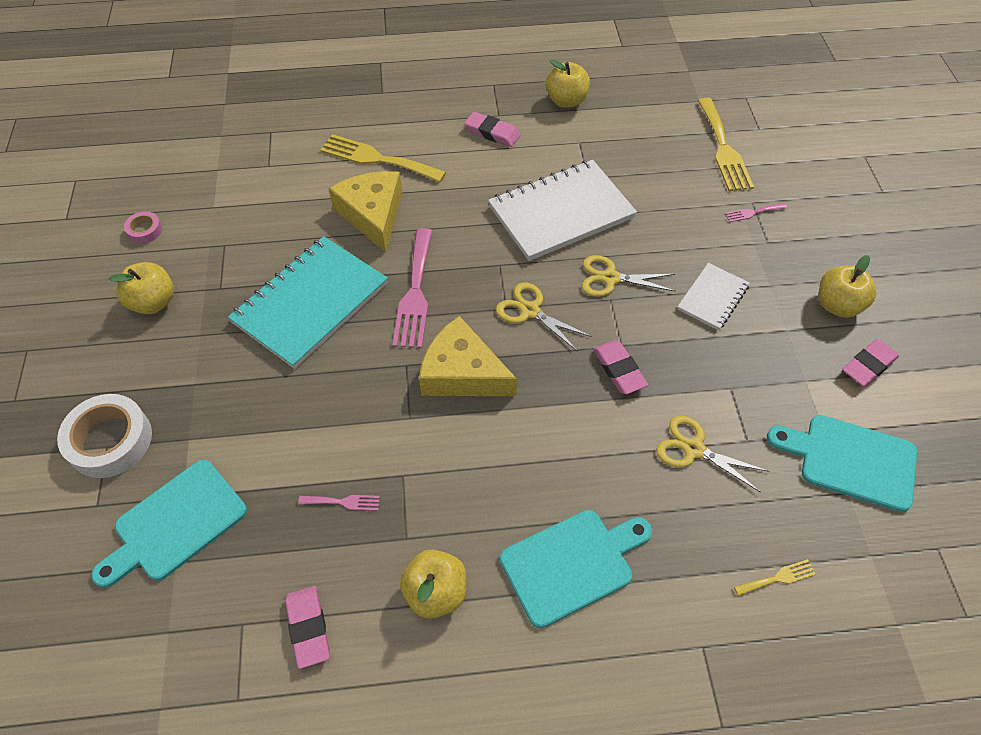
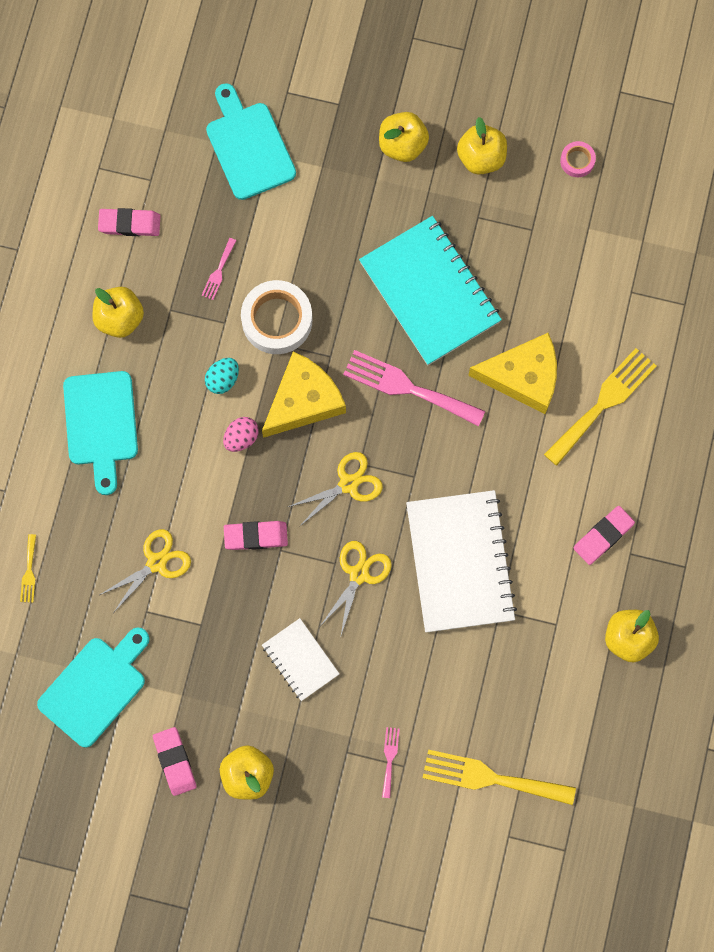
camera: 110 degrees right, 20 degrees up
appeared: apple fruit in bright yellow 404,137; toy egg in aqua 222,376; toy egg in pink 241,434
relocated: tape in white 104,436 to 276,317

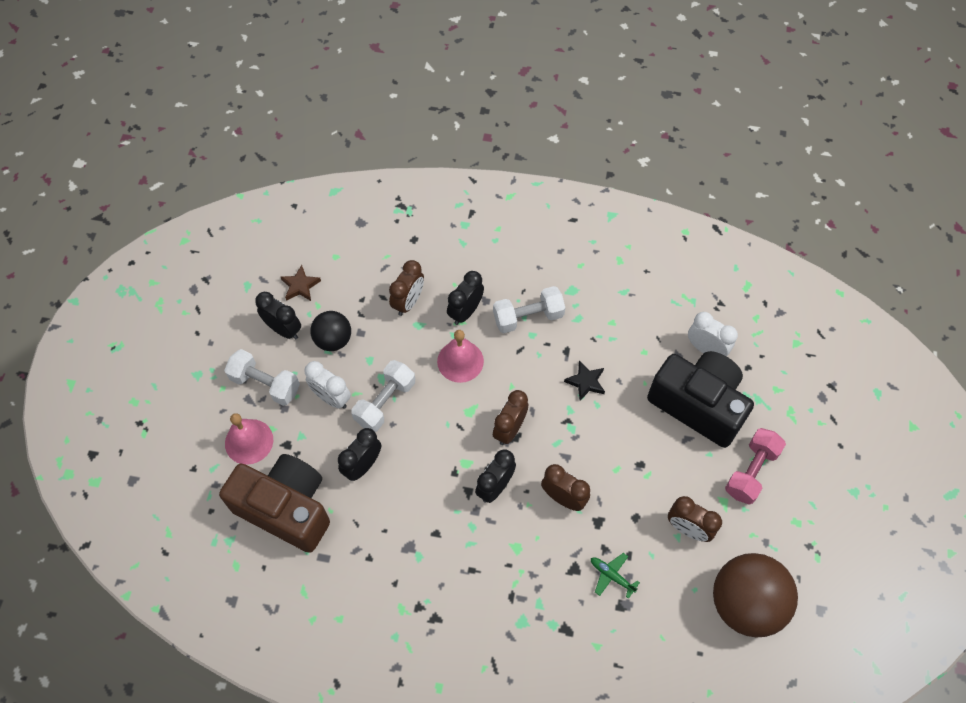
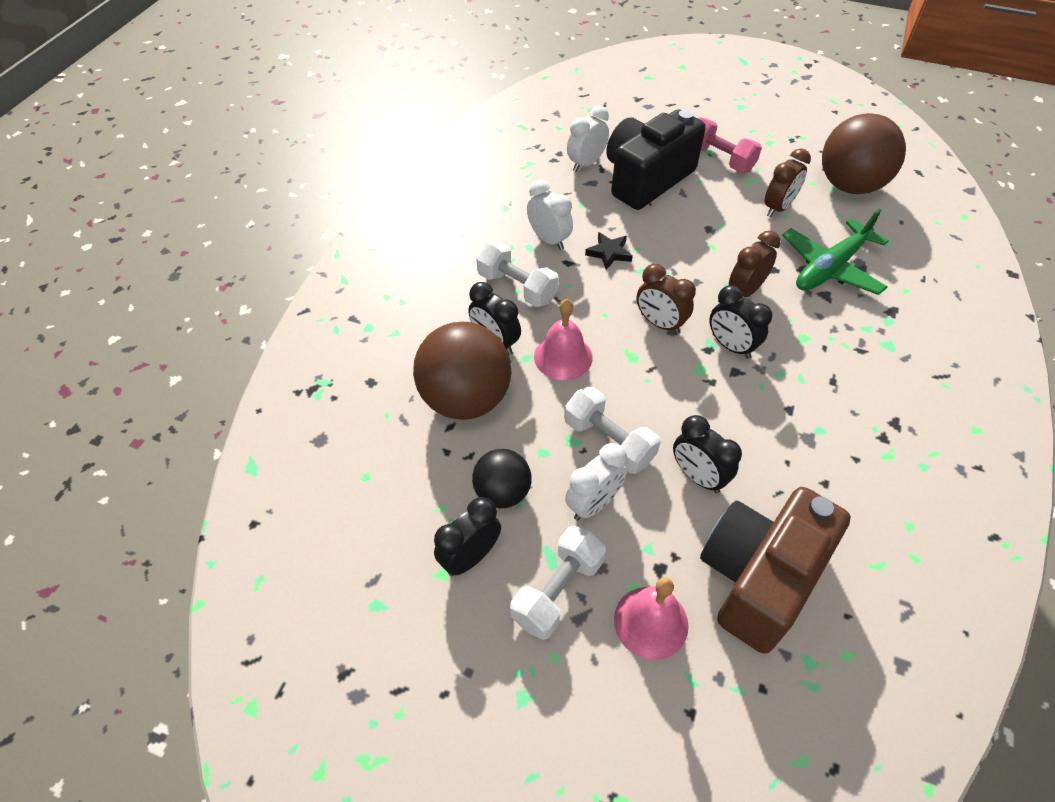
camera: 80 degrees left, 10 degrees down
missing: star shape in brown 301,283
appeared: clock in white 550,215
exchanged: clock in brown 406,288 to sphere in brown 462,371
spun: hand weight in white 529,309 = 517,274 45 degrees counterclockwise
size: plane in emerald 615,576 = 835,252 x2.17

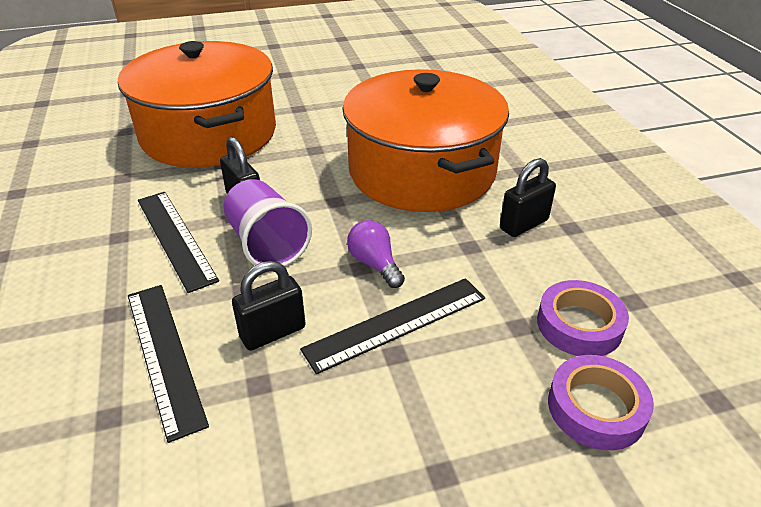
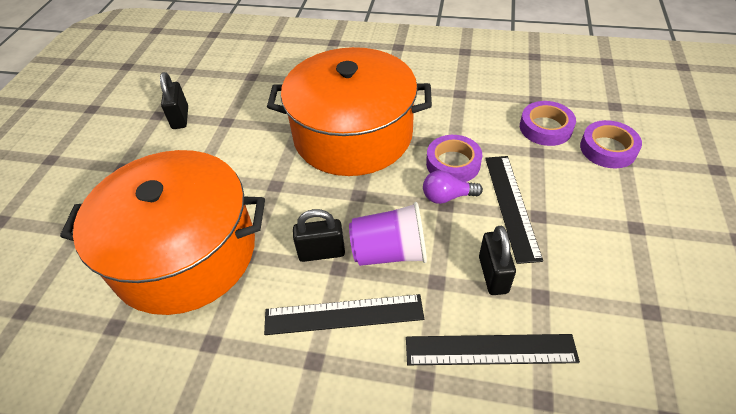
camera: 60 degrees left, 10 degrees up
appeared: tape in purple 454,158
relocated: small lock in ebony 528,197 to 174,100

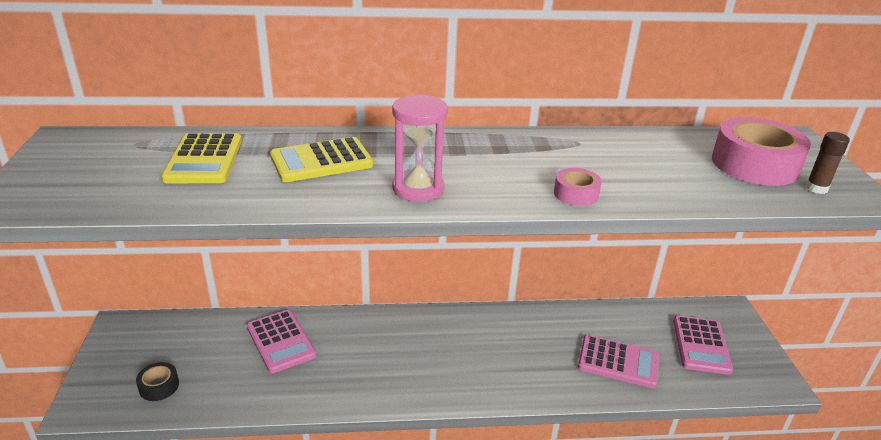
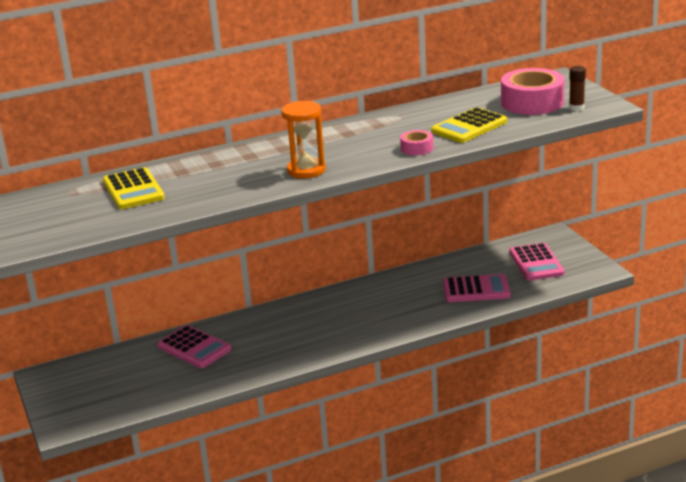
camera: 15 degrees left, 5 degrees down
missing: tape in ebony 157,381
relocated: adding machine in bright yellow 322,159 to 469,125
colour: hourglass in pink 420,148 to hourglass in orange 303,139

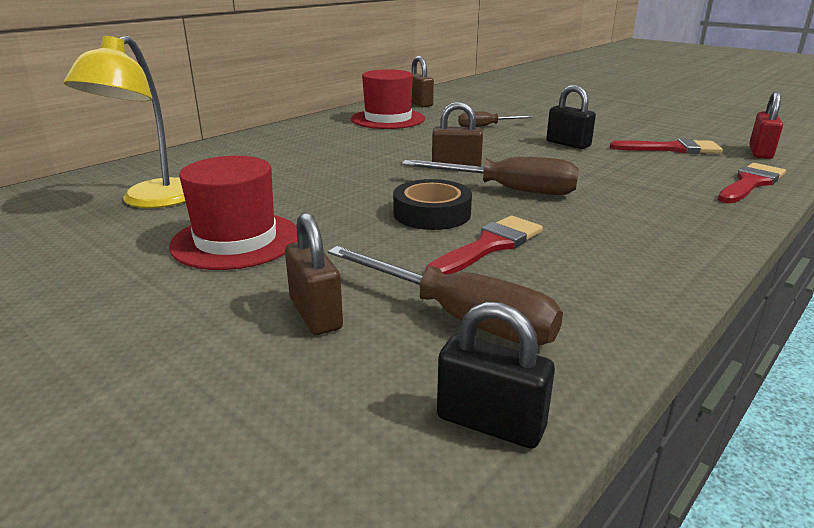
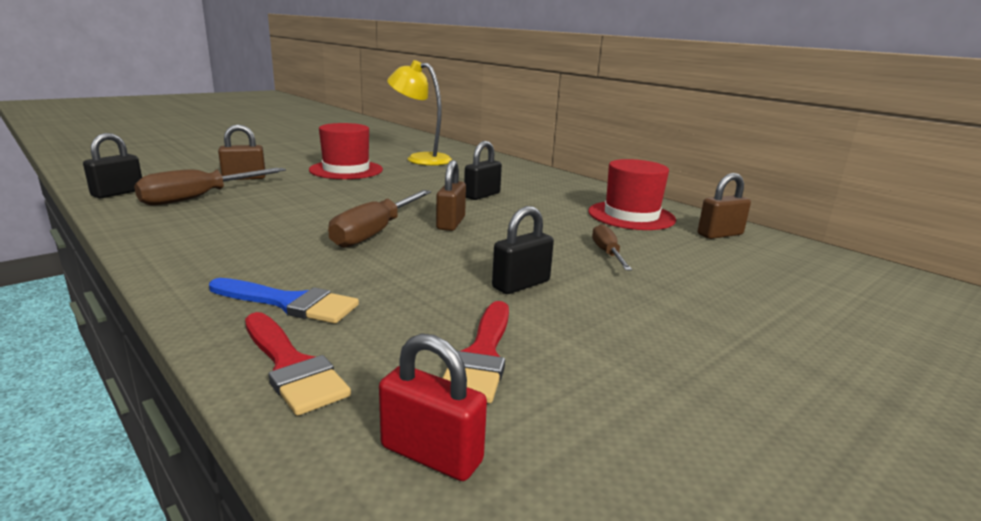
camera: 95 degrees right, 5 degrees down
missing: tape in ebony 432,204; brush in scarlet 484,245
appeared: small lock in ebony 483,170; brush in cobalt 284,301

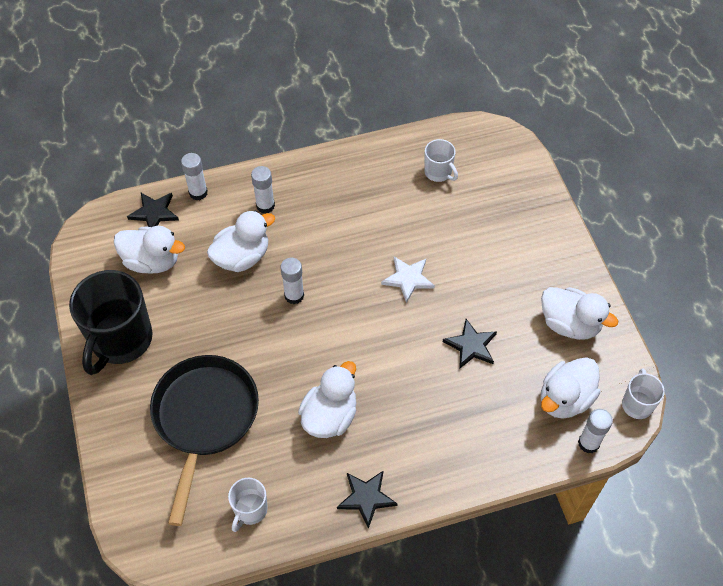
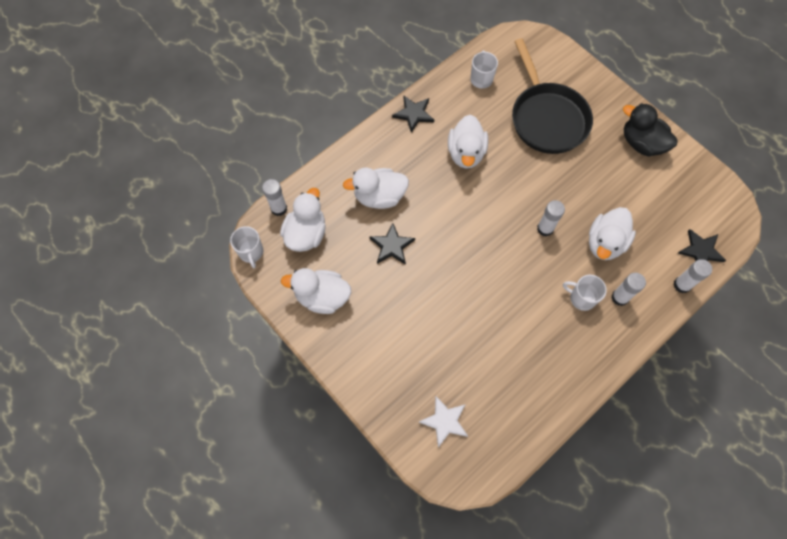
camera: 155 degrees right, 10 degrees up
relocated: tea mug in white 441,160 to 585,293; duck in white 149,250 to 376,188; star shape in white 408,279 to 443,422
exchanged: tea mug in ebony 111,322 to duck in ebony 650,129

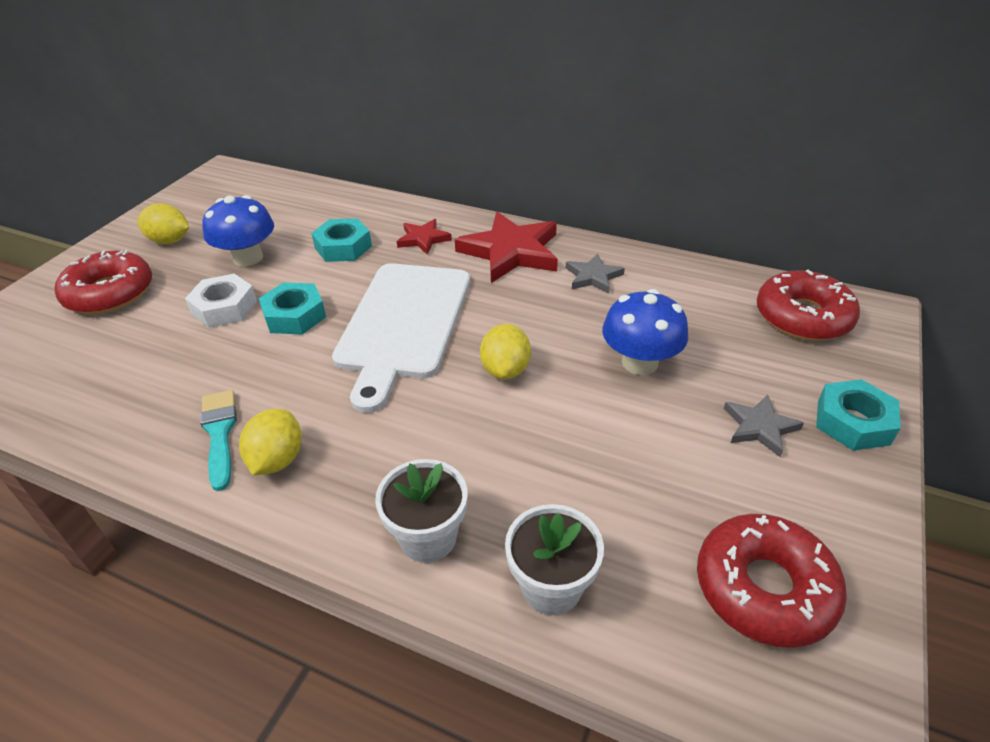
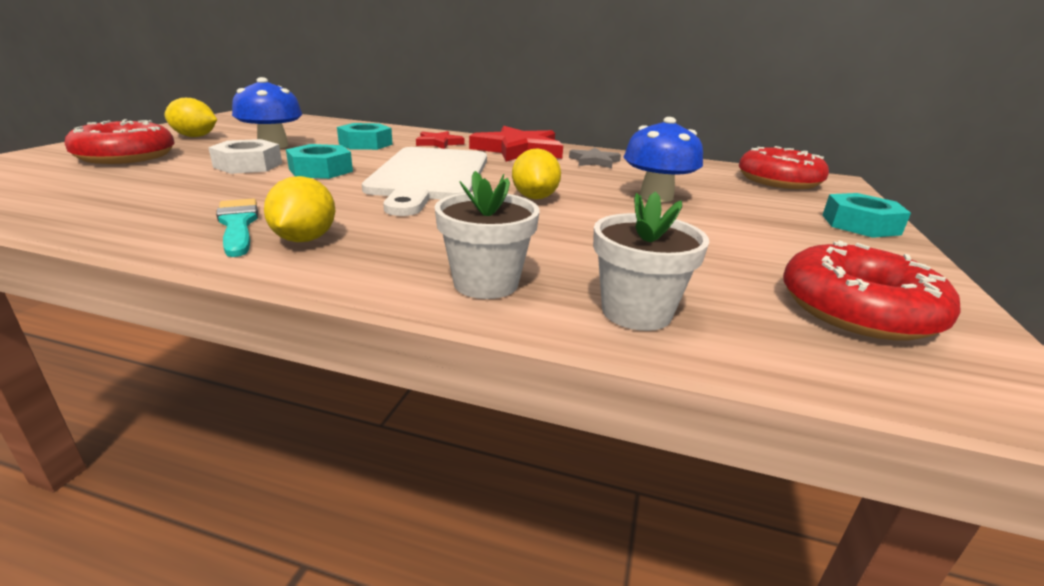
camera: 10 degrees left, 15 degrees down
missing: star shape in grey 764,426

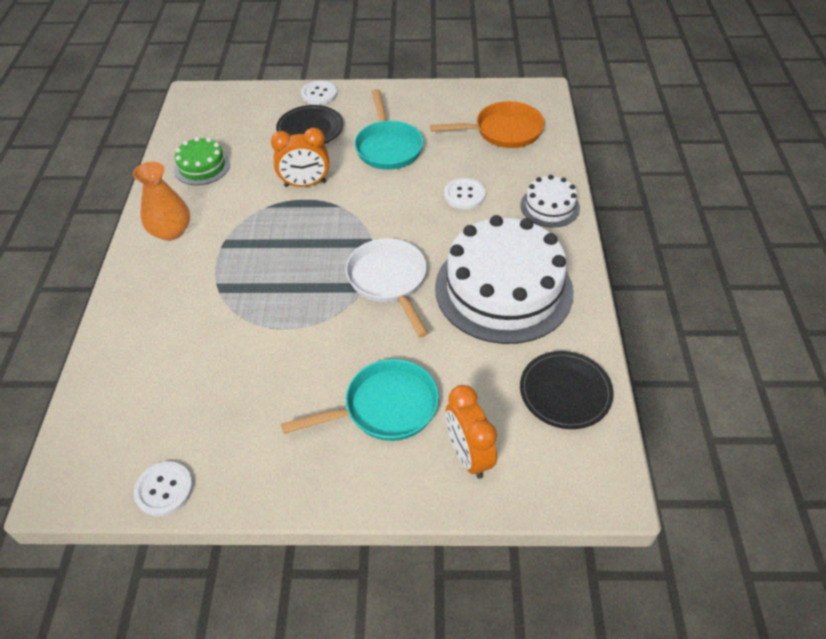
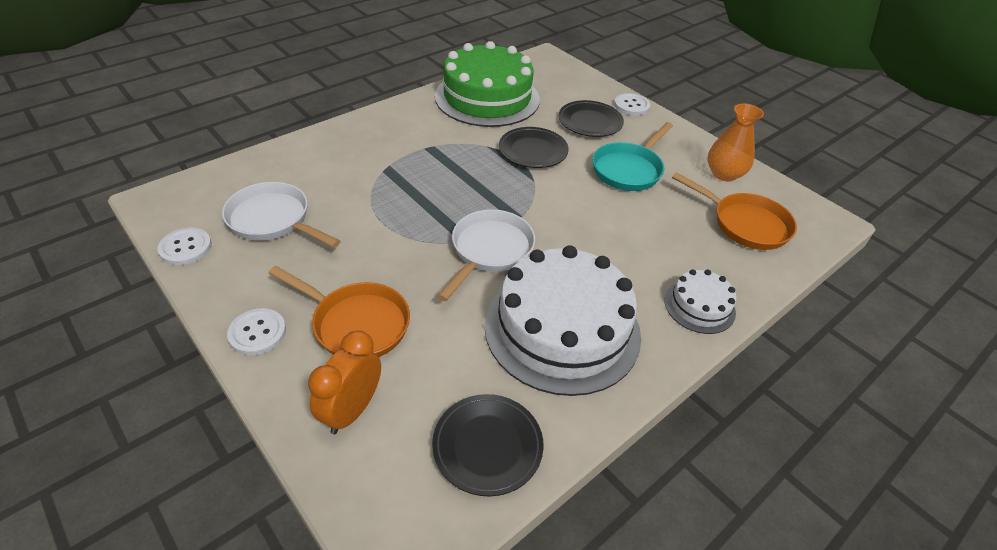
camera: 45 degrees right, 5 degrees down
appeared: skillet in white 281,215
relocated: vase in orange 161,201 to 735,142; shirt button in white 465,193 to 256,331
exchanged: clock in orange 300,157 to plate in ebony 534,147
colour: skillet in aqua 360,400 to skillet in orange 339,311
size: cake in emerald 202,161 = 487,84 x2.11

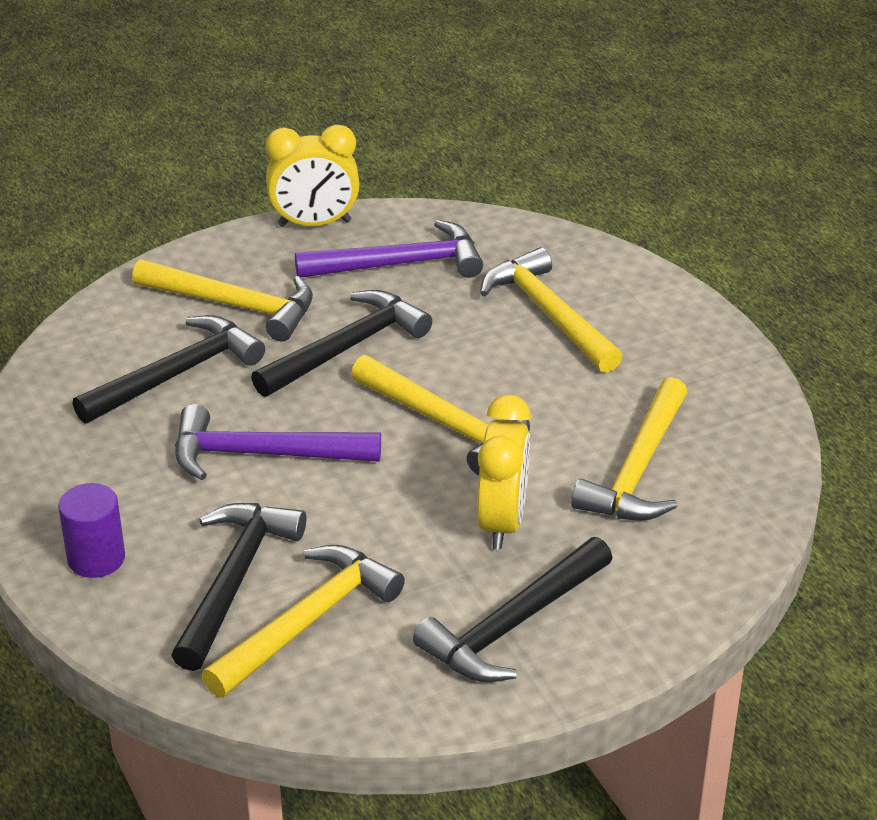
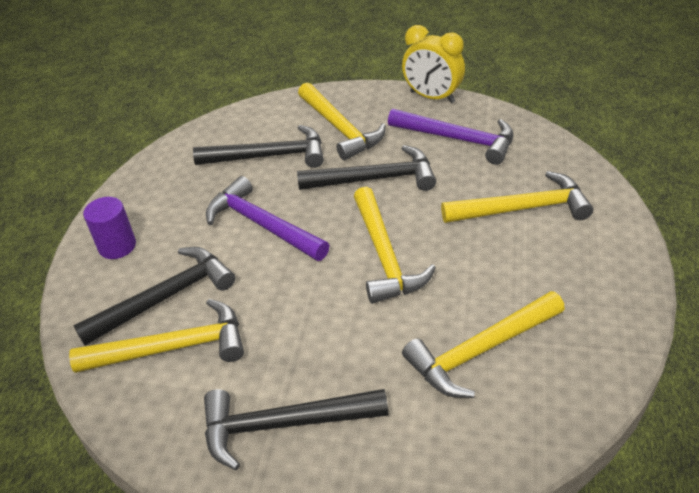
camera: 40 degrees right, 5 degrees up
missing: clock in bright yellow 504,472
spun: hammer in bright yellow 551,310 = 517,197 75 degrees clockwise

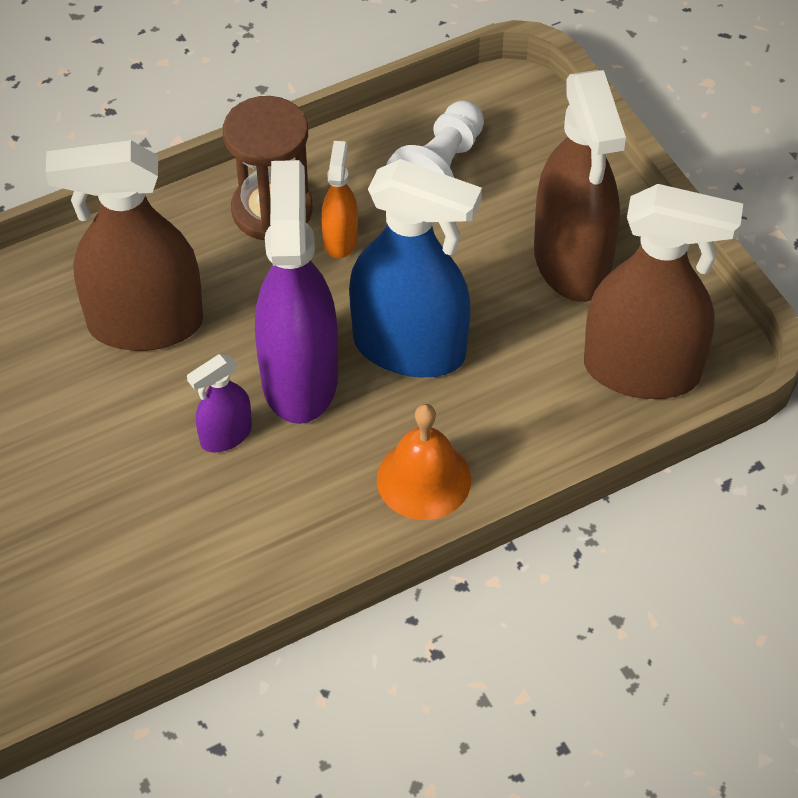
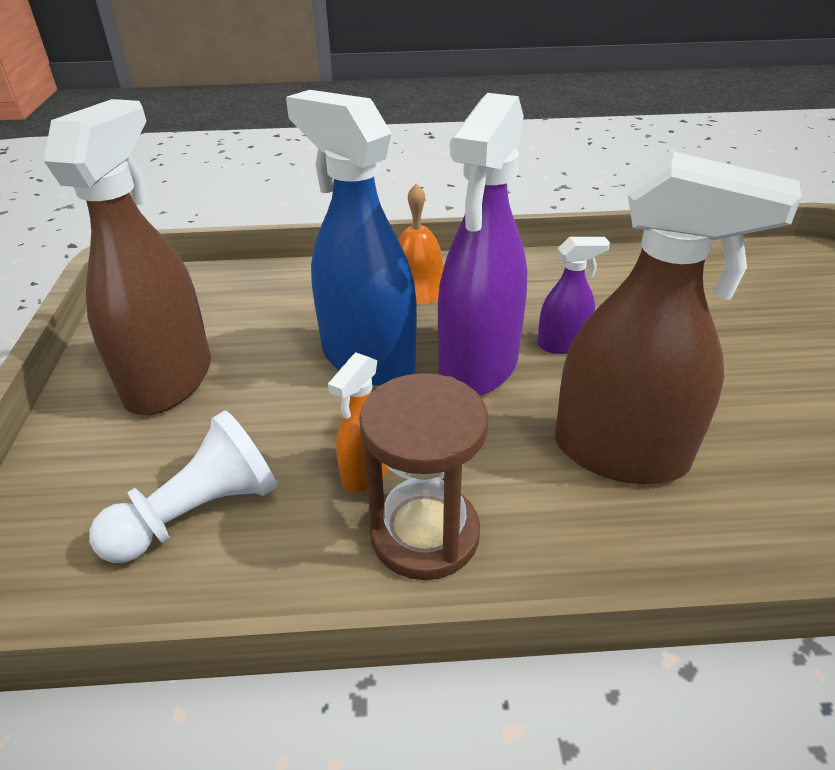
camera: 155 degrees left, 15 degrees down
missing: spray bottle in brown 663,291

